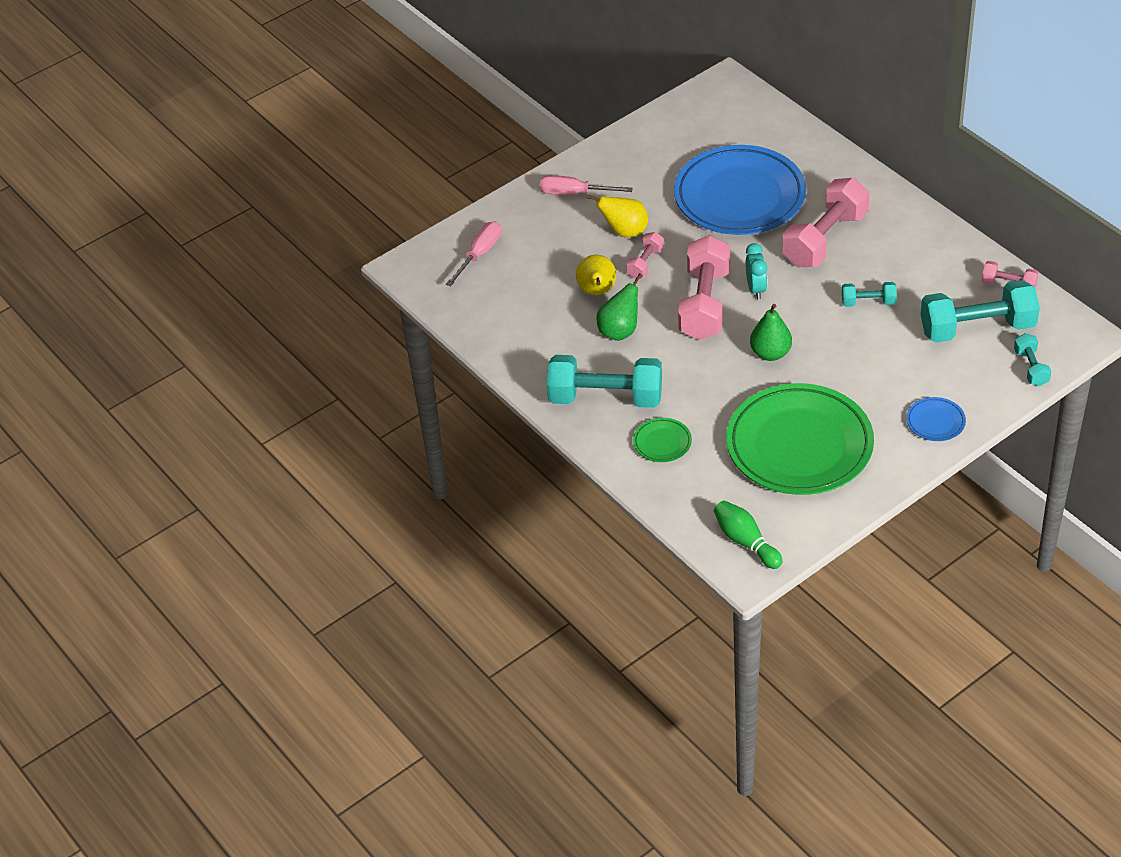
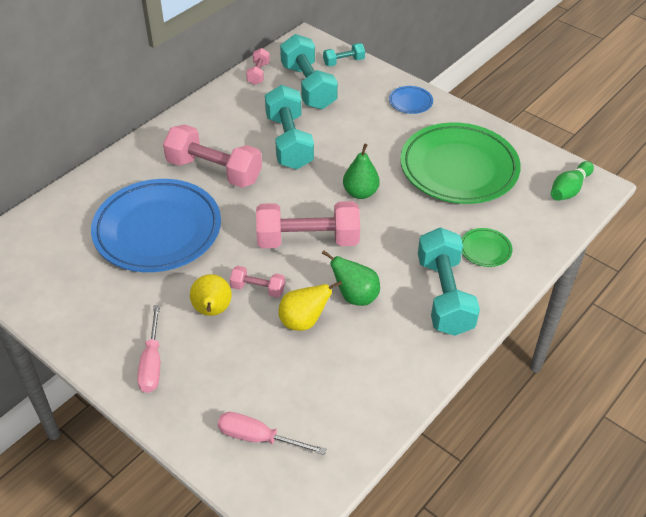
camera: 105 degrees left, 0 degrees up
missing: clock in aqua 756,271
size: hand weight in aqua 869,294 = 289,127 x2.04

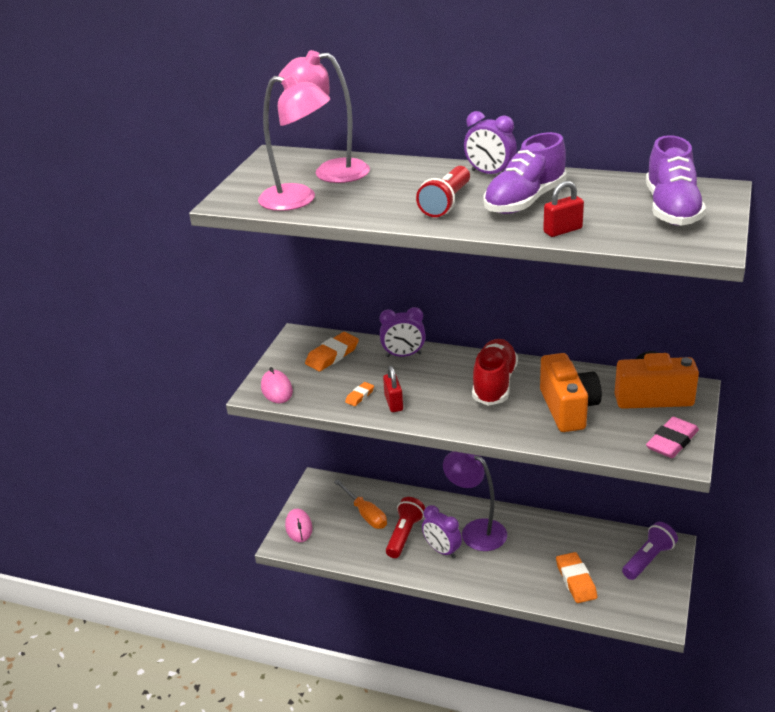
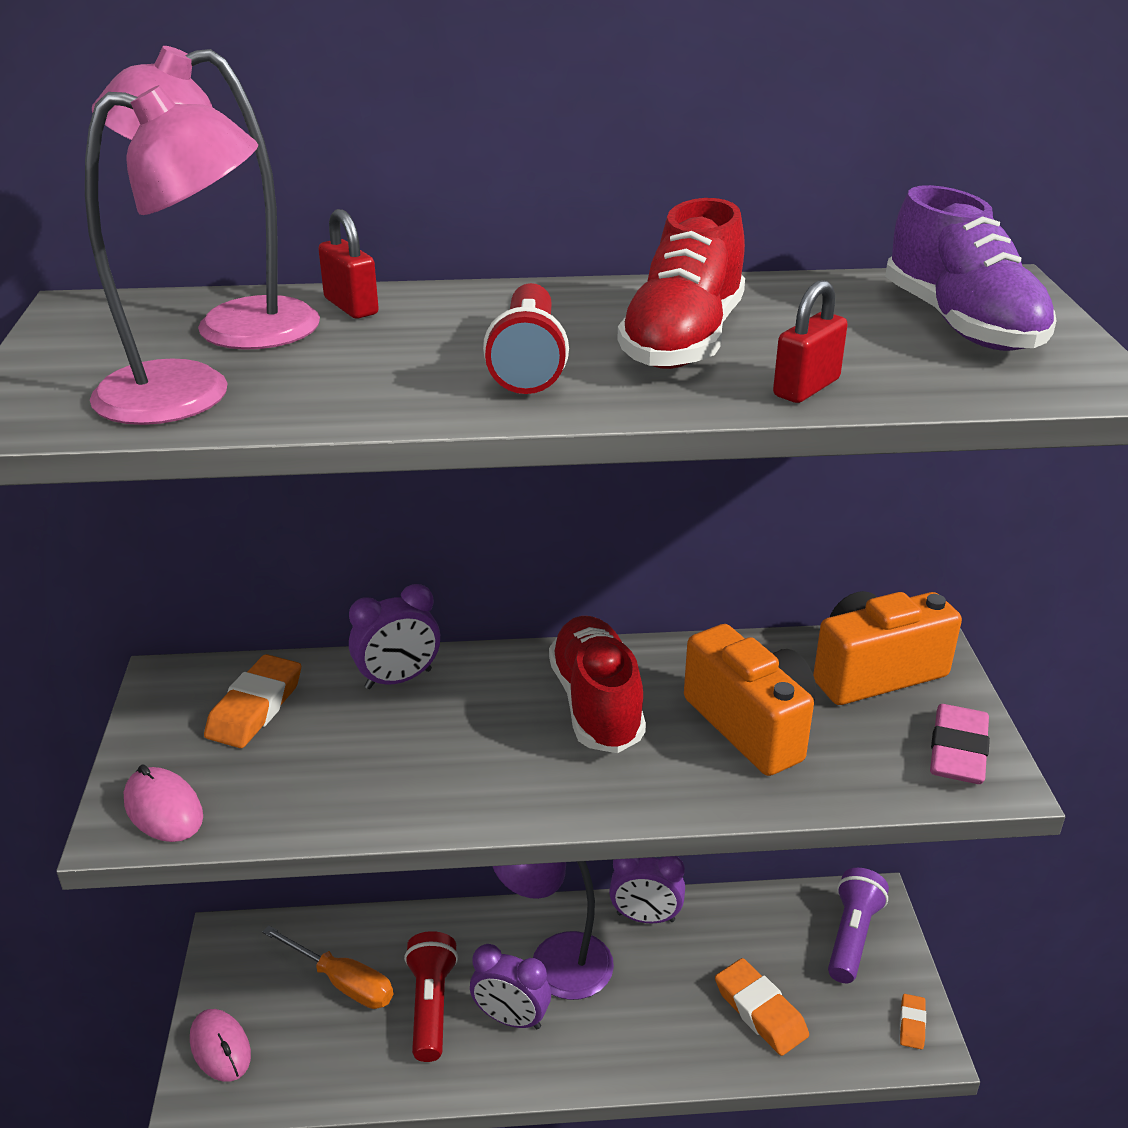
camera: 25 degrees left, 0 degrees up
relocated: clock in purple 490,142 to 647,890; small lock in scarlet 393,389 to 348,264; pencil eraser in orange 359,394 to 913,1021
colour: shoe in purple 525,173 to shoe in scarlet 681,283

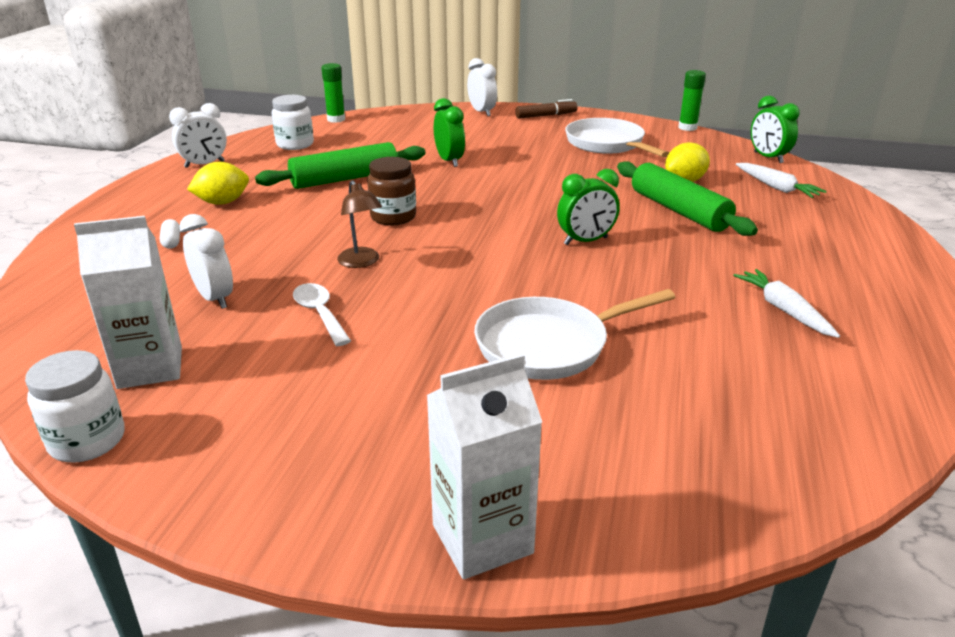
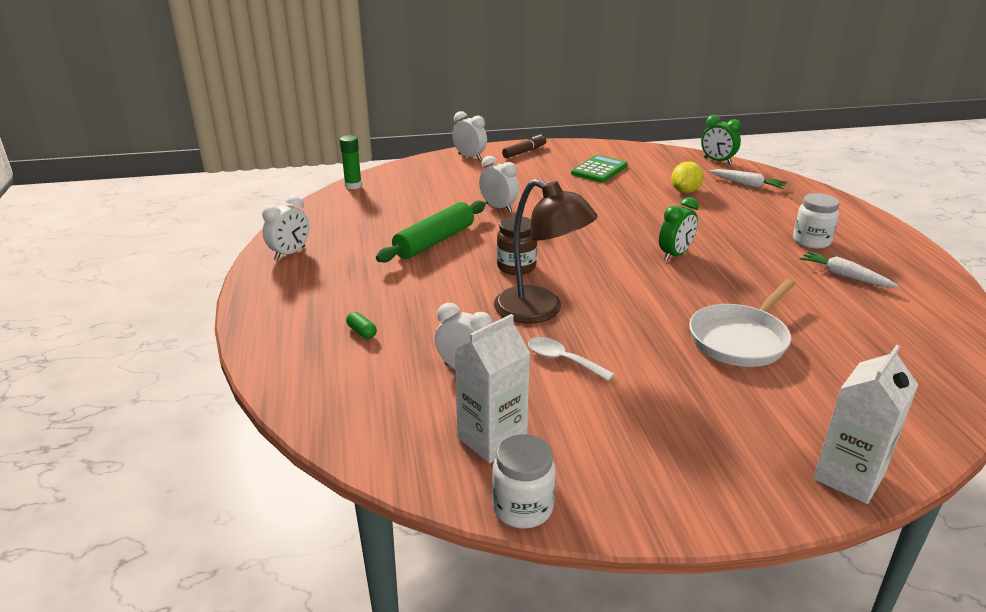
camera: 25 degrees left, 0 degrees up
missing: glue in emerald 692,100; rolling pin in emerald 687,198; toy lemon in bright yellow 218,183
relocated: preserve jar in white 293,122 to 816,221
exchanged: skillet in white 617,137 to adding machine in emerald 599,169
colour: clock in emerald 449,132 to clock in white 499,184; pill in white 170,234 to pill in emerald 361,325
size: reading lamp in brown 359,224 = 546,251 x1.93

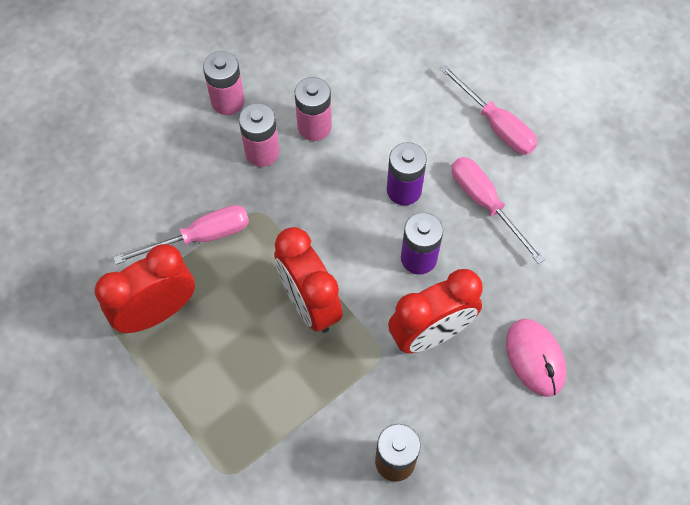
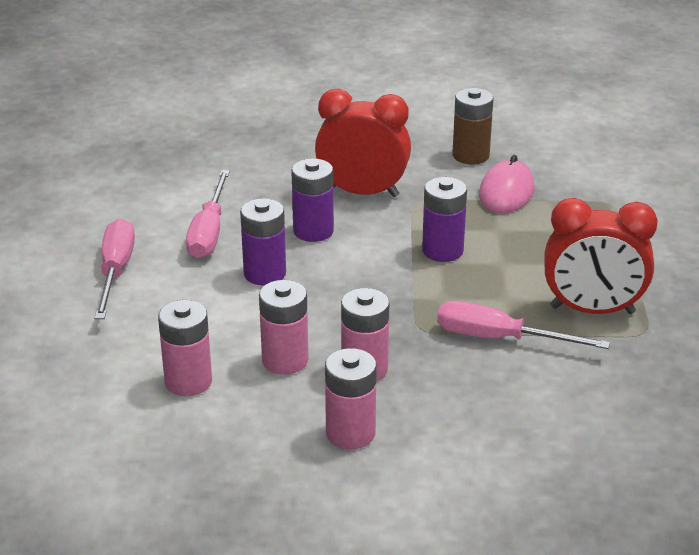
camera: 140 degrees left, 30 degrees down
appeared: power cell in pink 185,348
relocated: PC mouse in pink 536,358 to 507,184
exchanged: clock in scarlet 308,280 to power cell in purple 444,219

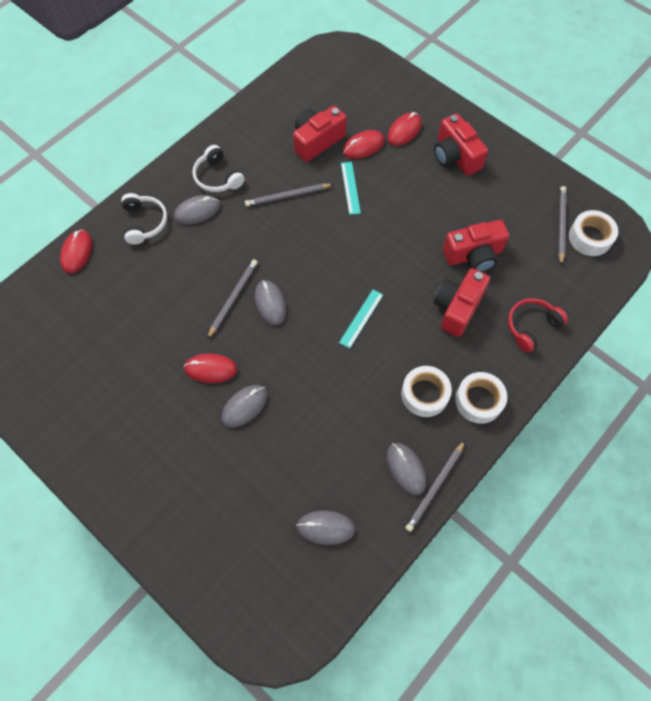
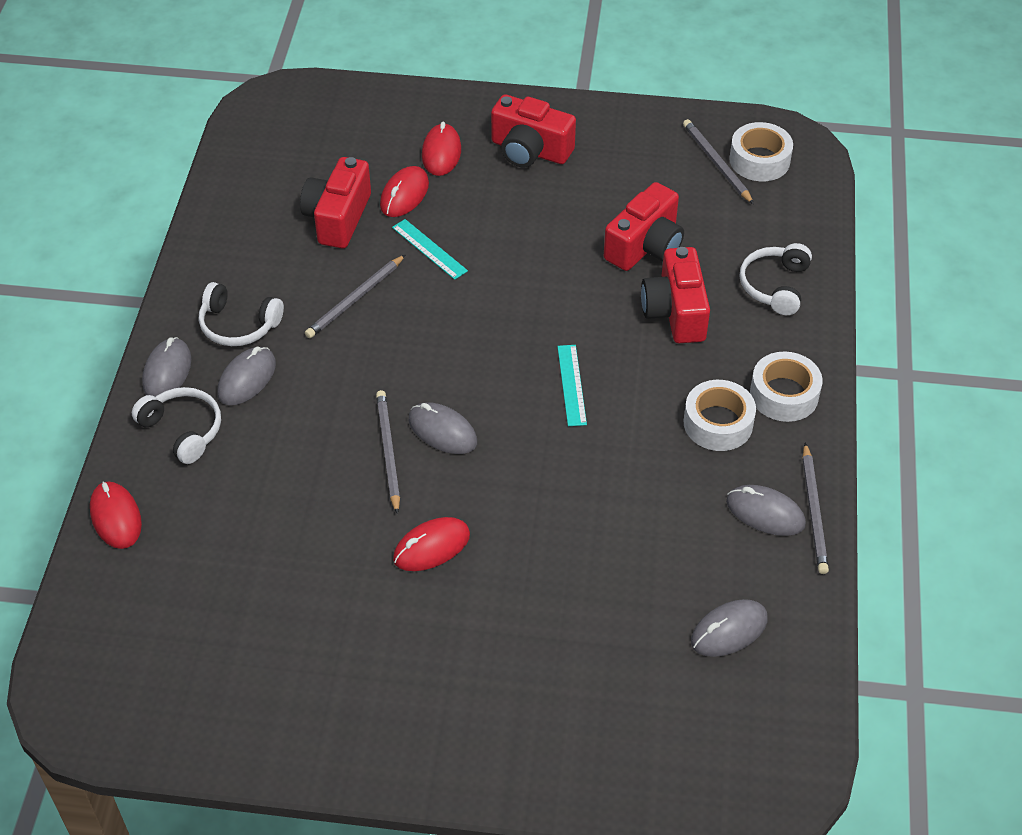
camera: 35 degrees left, 15 degrees down
relocated: PC mouse in grey 244,406 to 166,367
colour: headphones in scarlet 538,325 to headphones in white 776,279

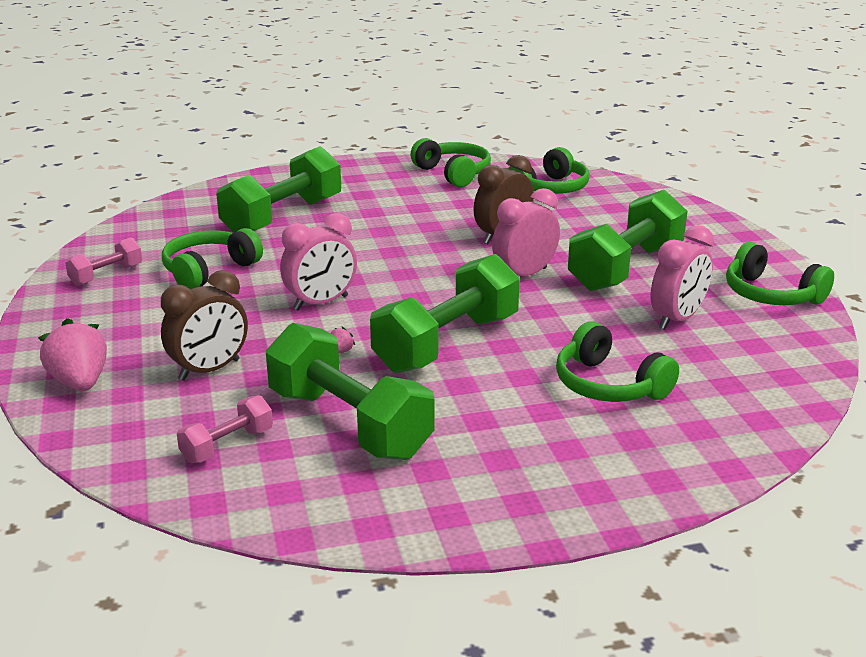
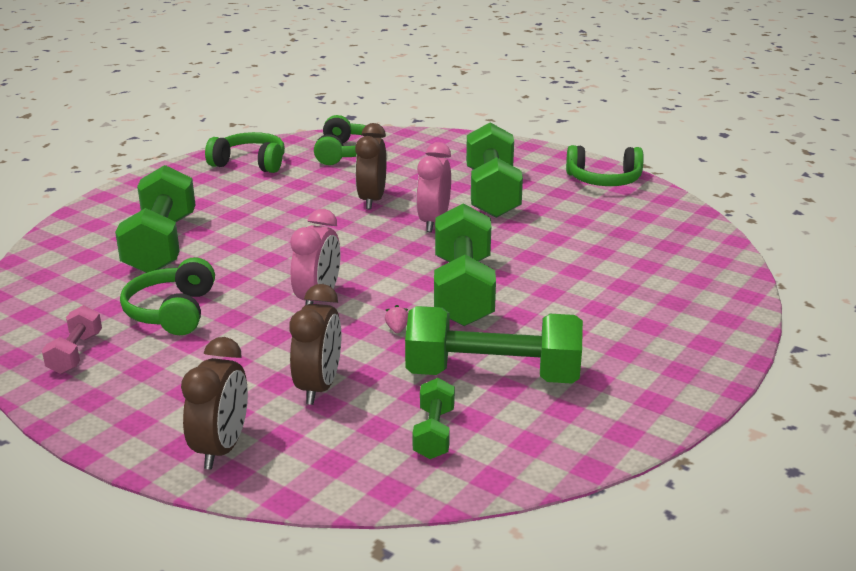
camera: 40 degrees left, 0 degrees up
missing: clock in pink 682,277; headphones in emerald 617,361
exchanged: strawberry in pink 72,354 to clock in brown 214,403
colour: hand weight in pink 225,429 to hand weight in emerald 434,418

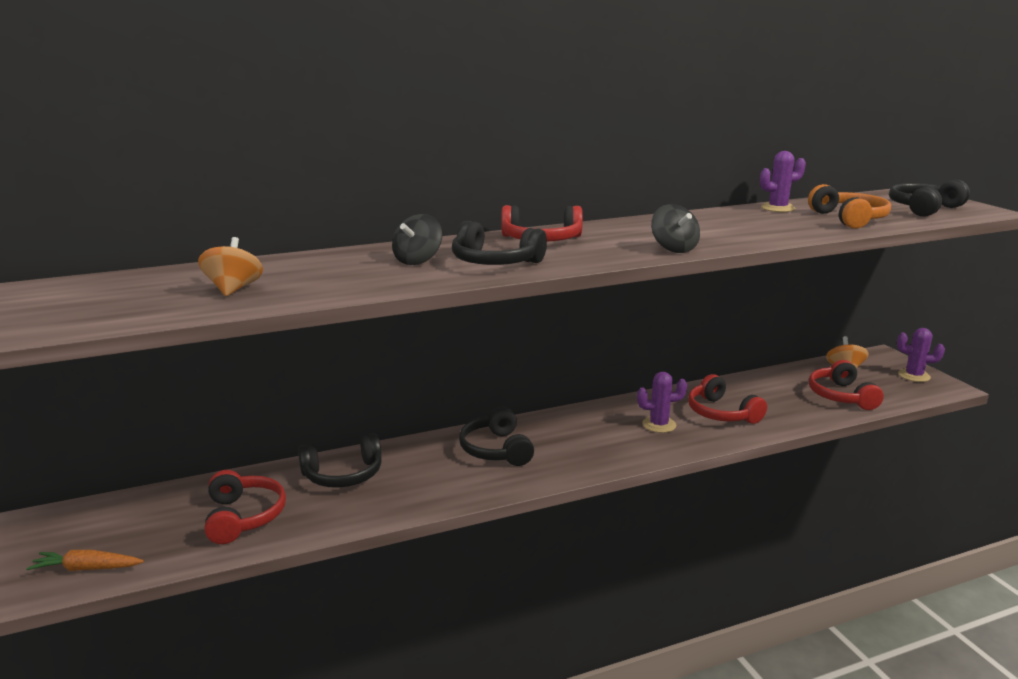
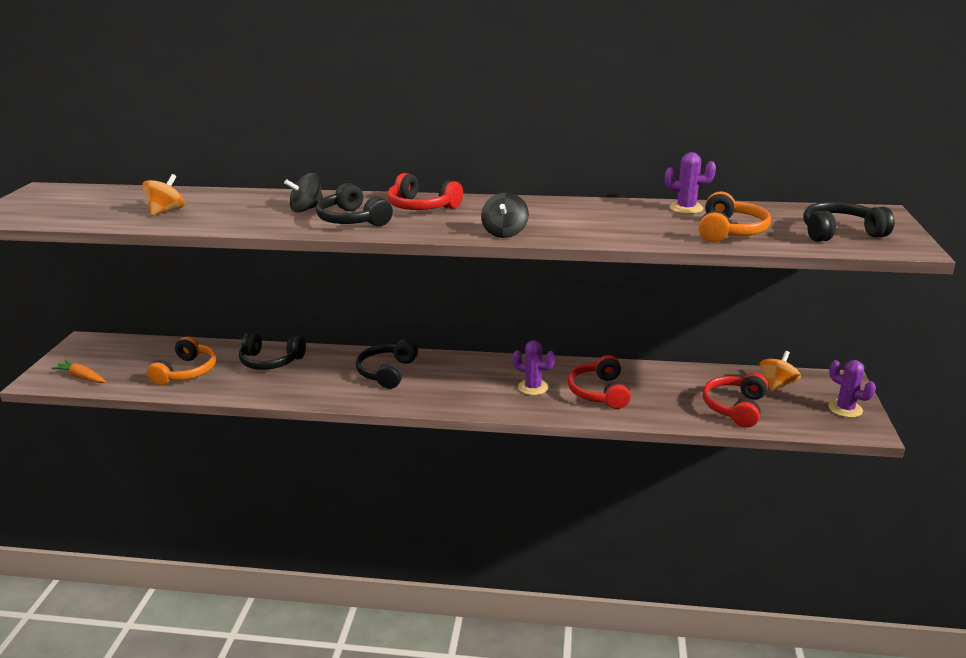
camera: 30 degrees right, 5 degrees up
colour: headphones in scarlet 245,507 to headphones in orange 181,361

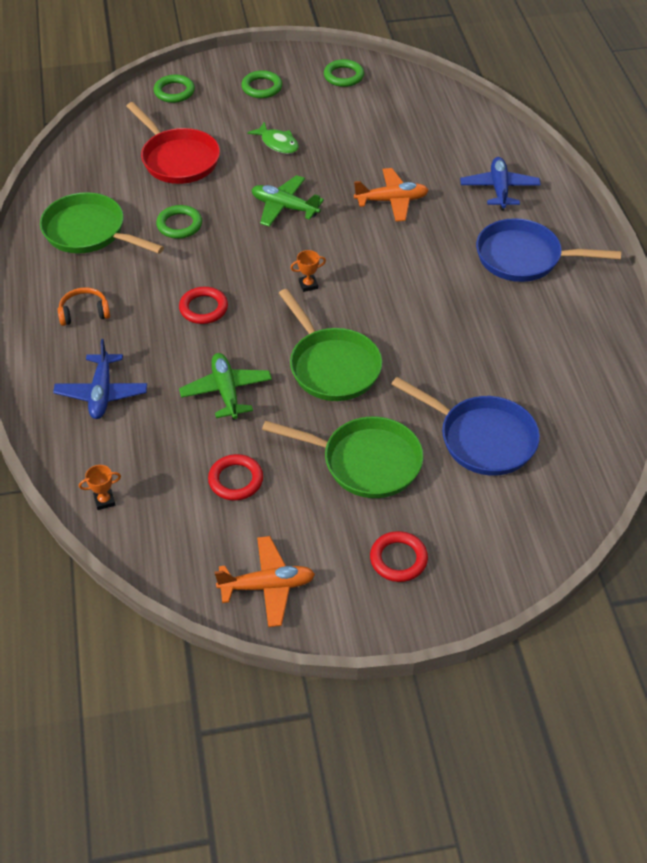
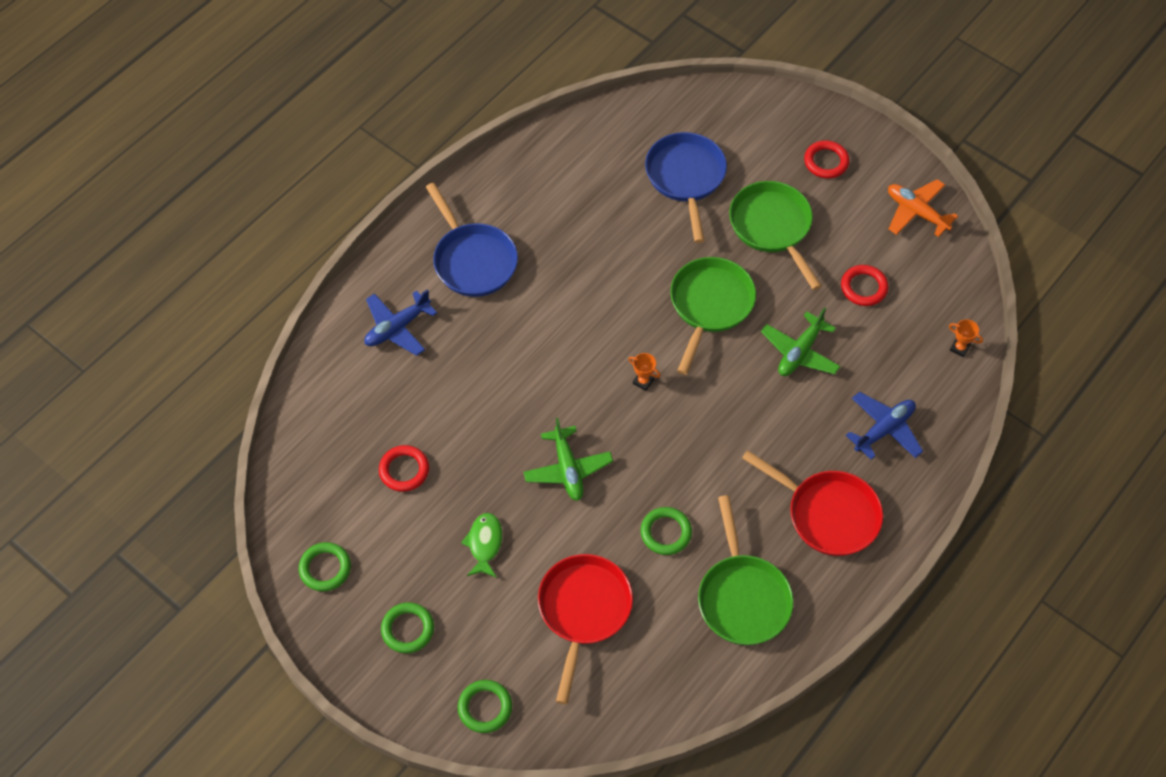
camera: 130 degrees left, 10 degrees up
missing: plane in orange 391,195
relocated: hoop in scarlet 203,305 to 404,468
exchanged: headphones in orange 84,306 to skillet in scarlet 812,503

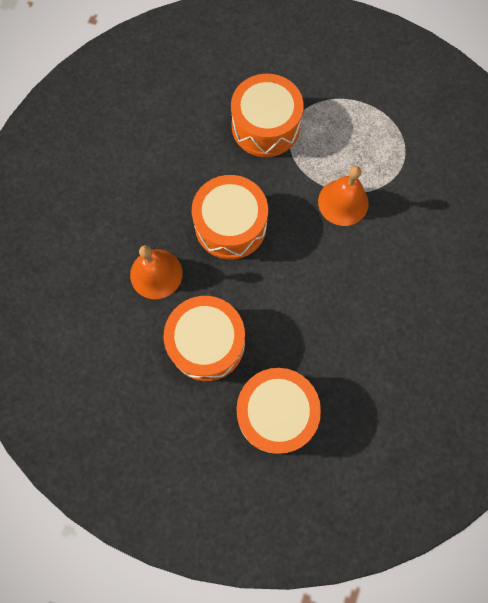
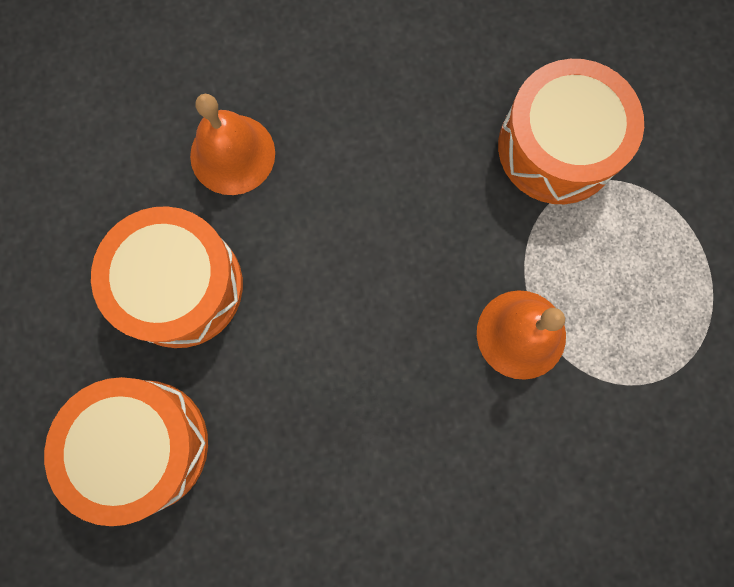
camera: 55 degrees right, 5 degrees up
missing: drum in orange 230,217

